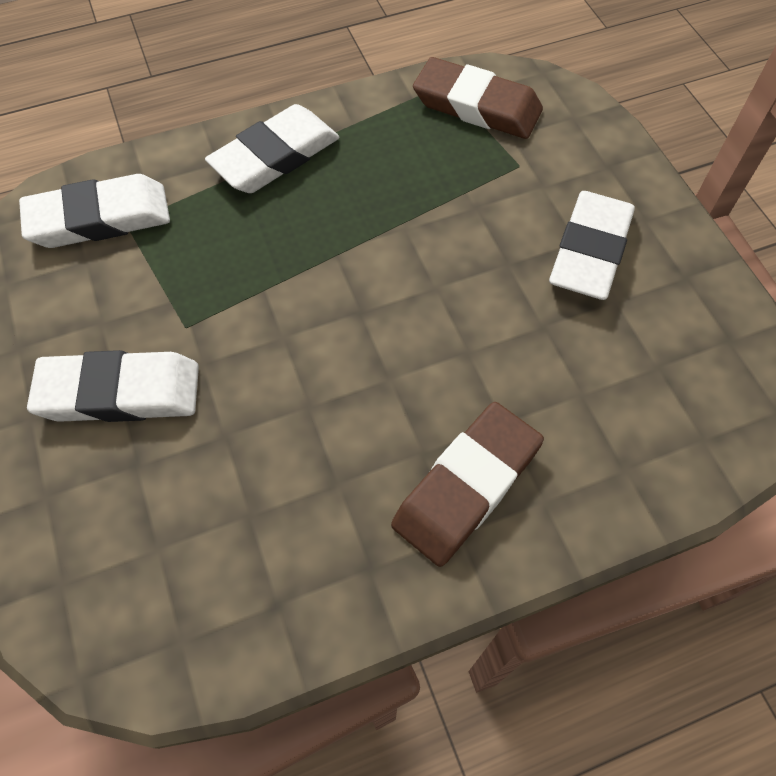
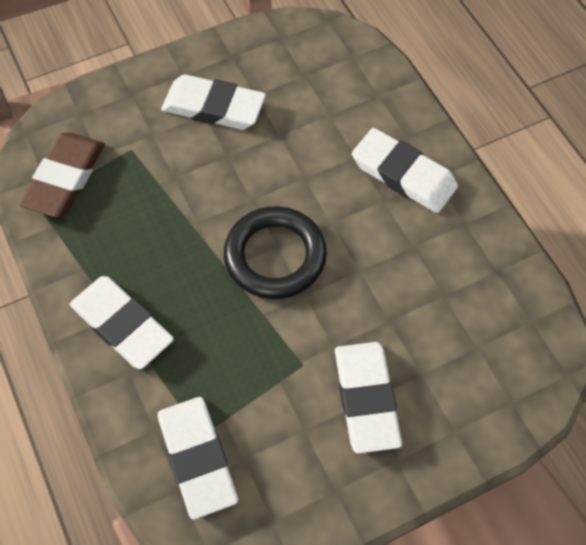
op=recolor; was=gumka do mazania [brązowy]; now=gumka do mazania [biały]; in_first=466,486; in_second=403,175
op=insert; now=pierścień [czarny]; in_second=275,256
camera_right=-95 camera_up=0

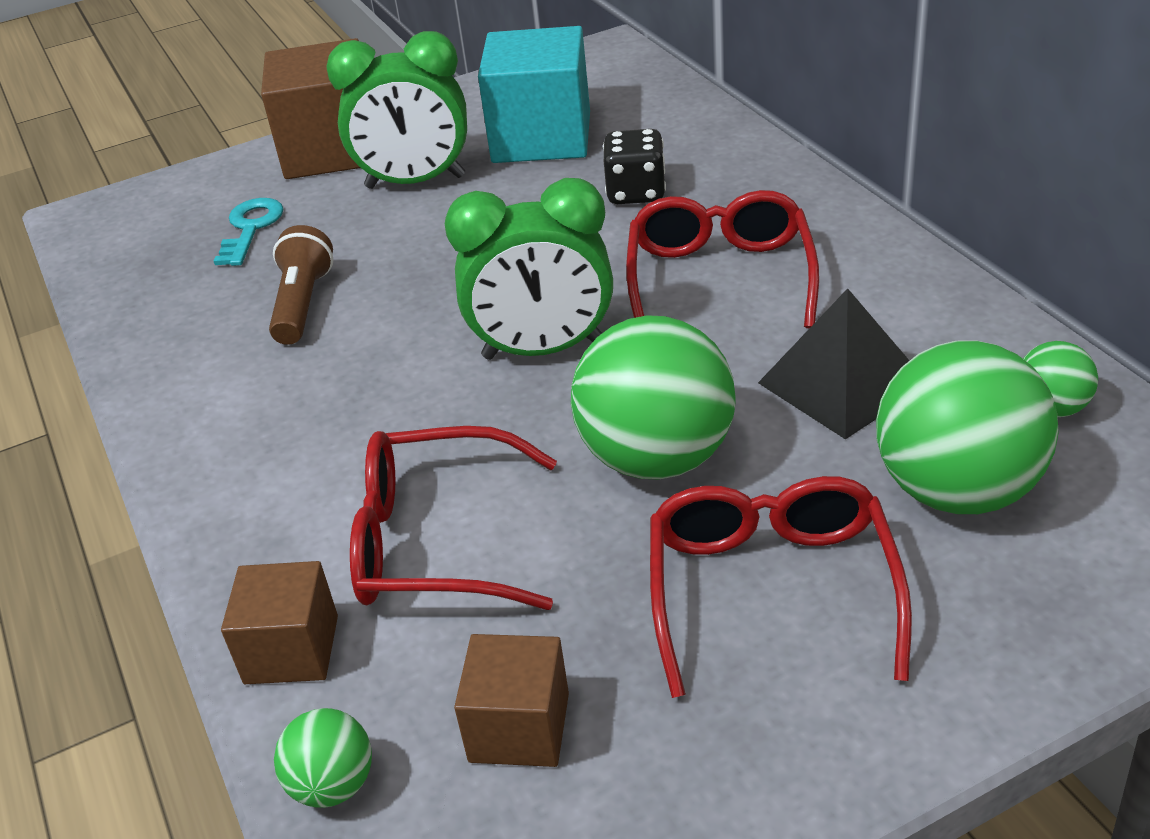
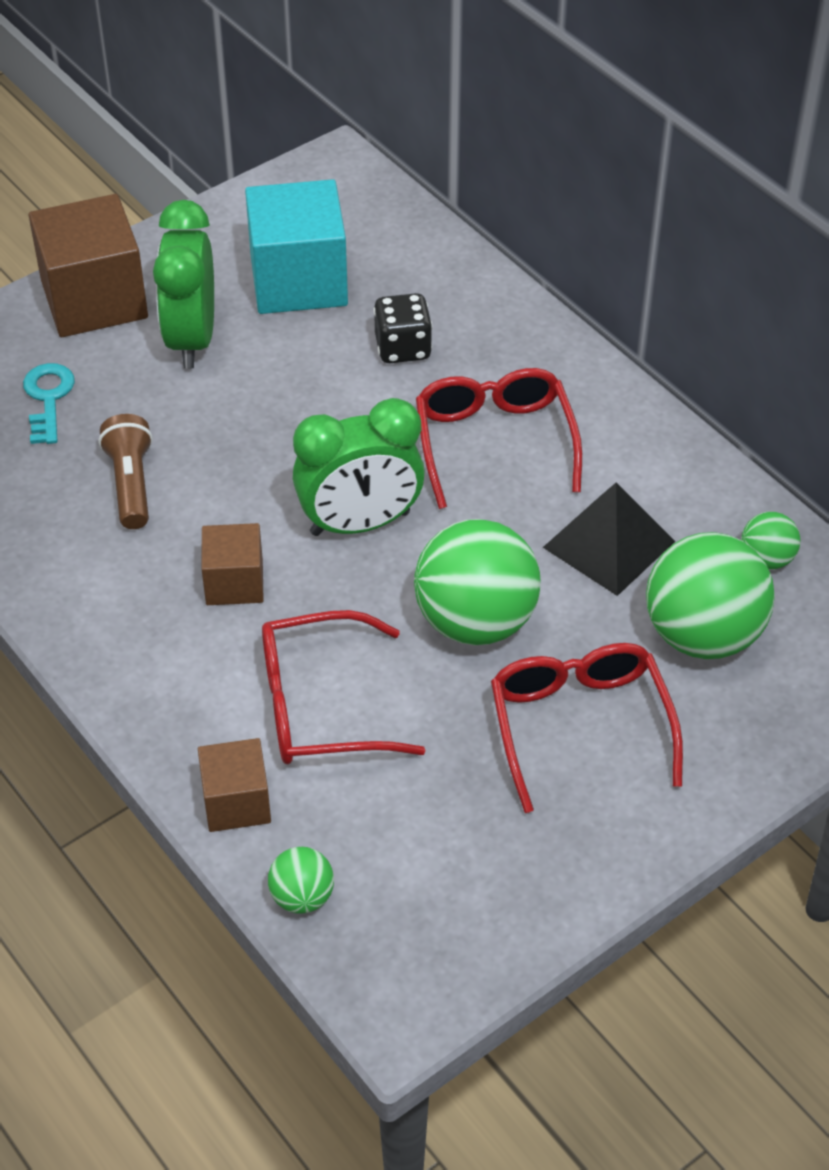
op=rotate; was=budzik [zielony]; in_first=415,182; in_second=191,339; clockwise=105
op=move; was=sześcian [brązowy]; in_first=519,727; in_second=234,582
camera_right=-15 camera_up=10

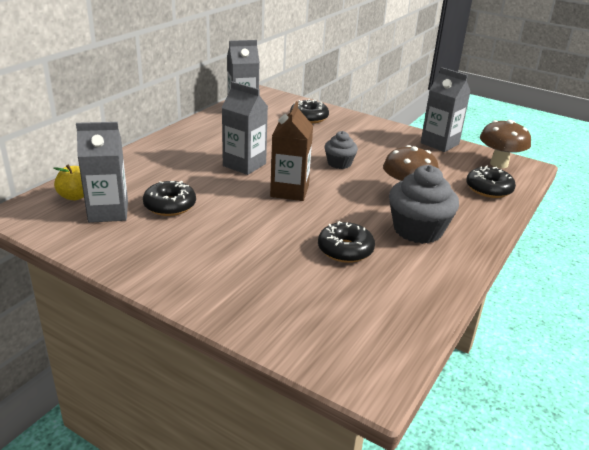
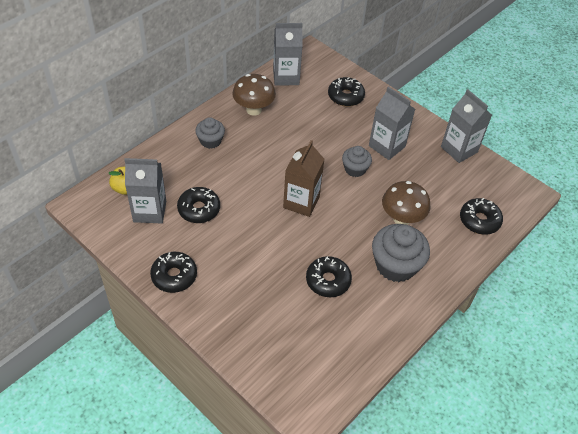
op=move; was=karton mleka [szary]; in_first=244,165; in_second=387,146
op=move; was=grzyb [brązowy]; in_first=499,164; in_second=253,110
op=insert; now=muffinka [szary]; in_second=210,141
op=insert; now=donut [czarny]; in_second=174,276
camera_right=10 camera_up=20

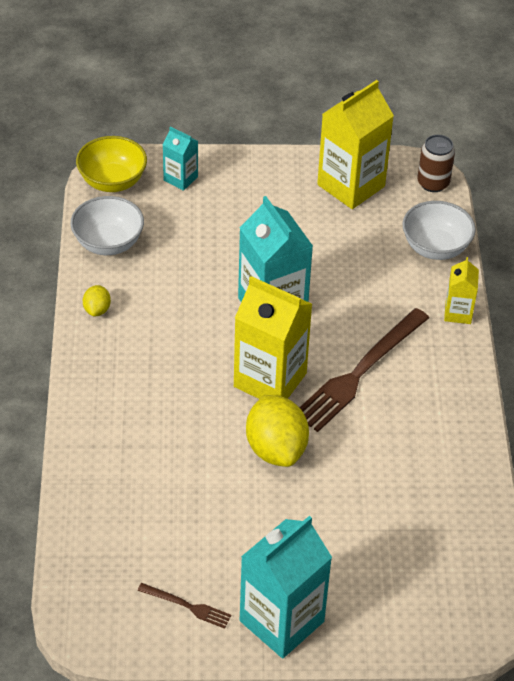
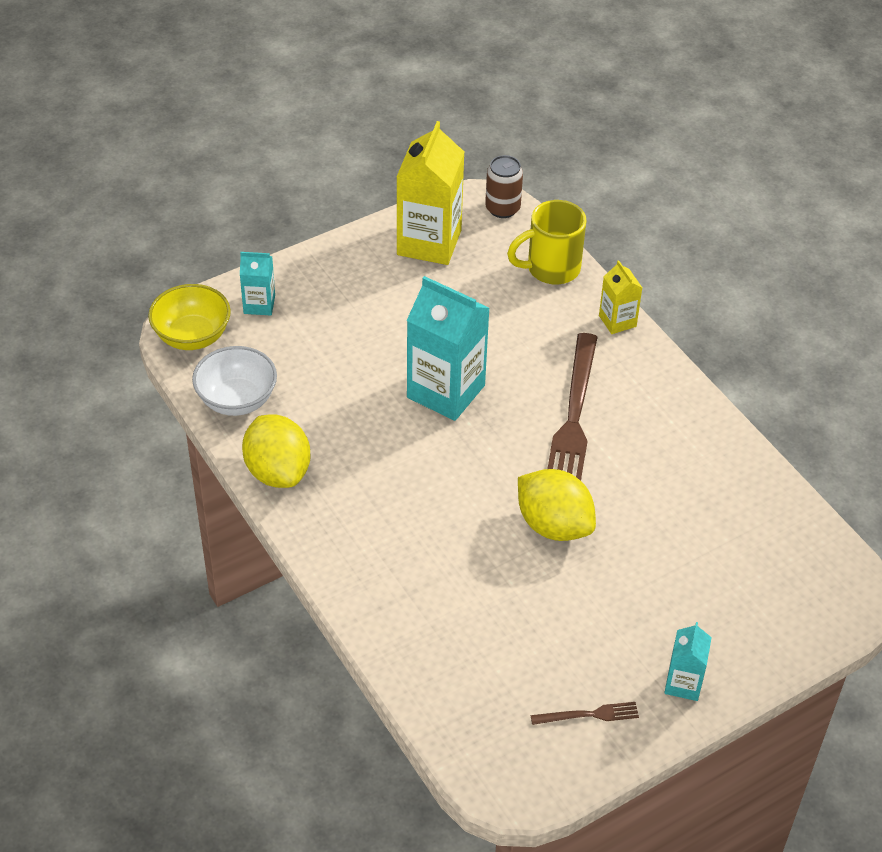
op=replace; was=miska [biały]; now=kubek [żółty]; in_first=435,247; in_second=551,269
op=delete; was=karton mleka [żółty]; in_first=270,380
op=resize; was=cytryna [żółty]; in_first=97,309; in_second=278,471; ratio=2.07
op=resize; was=karton mleka [turkusowy]; in_first=281,621; in_second=683,683; ratio=0.51
camera_right=-30 camera_up=0

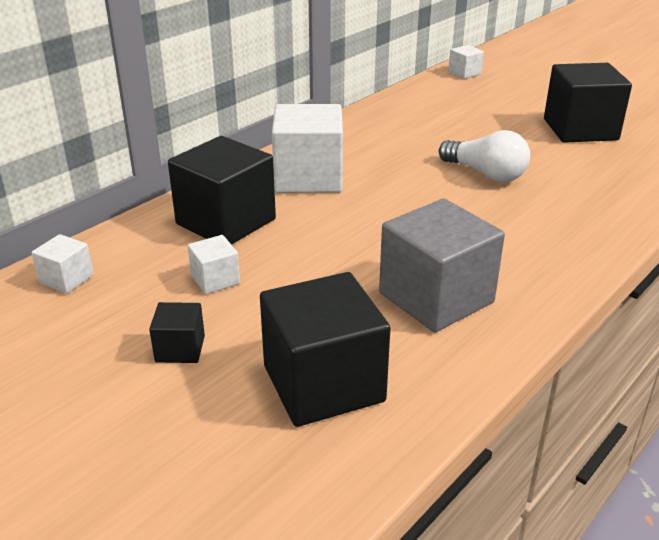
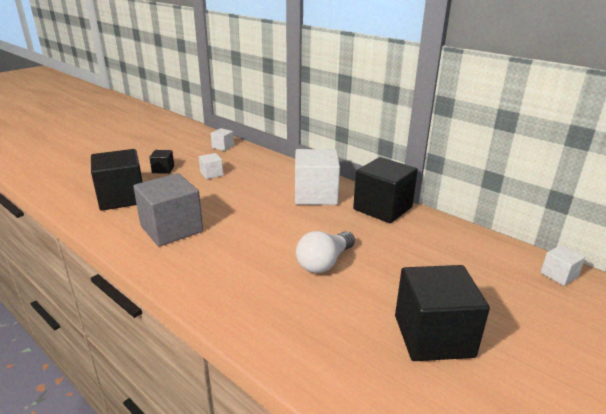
op=move; was=sześcian [czarny]; in_first=226,222; in_second=382,208
camera_right=90 camera_up=-5

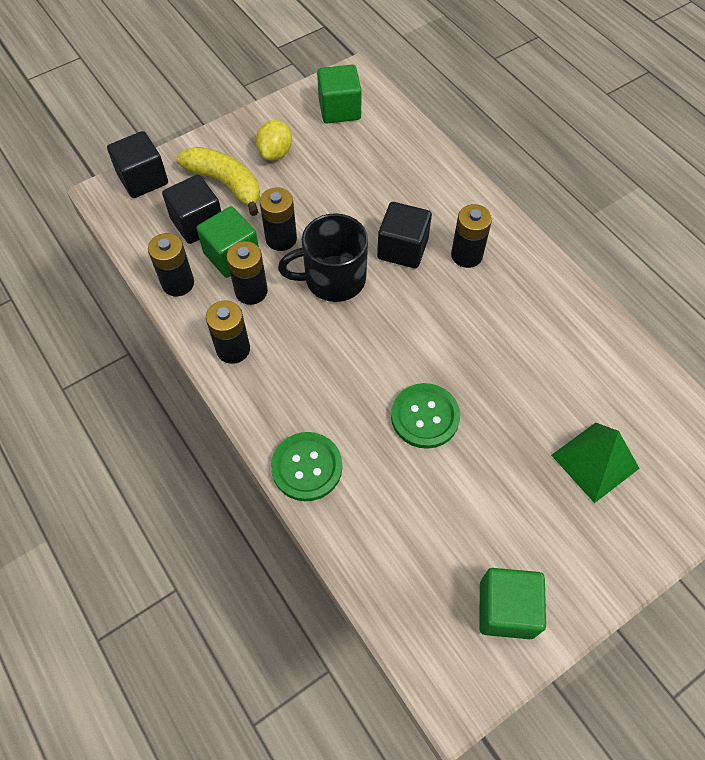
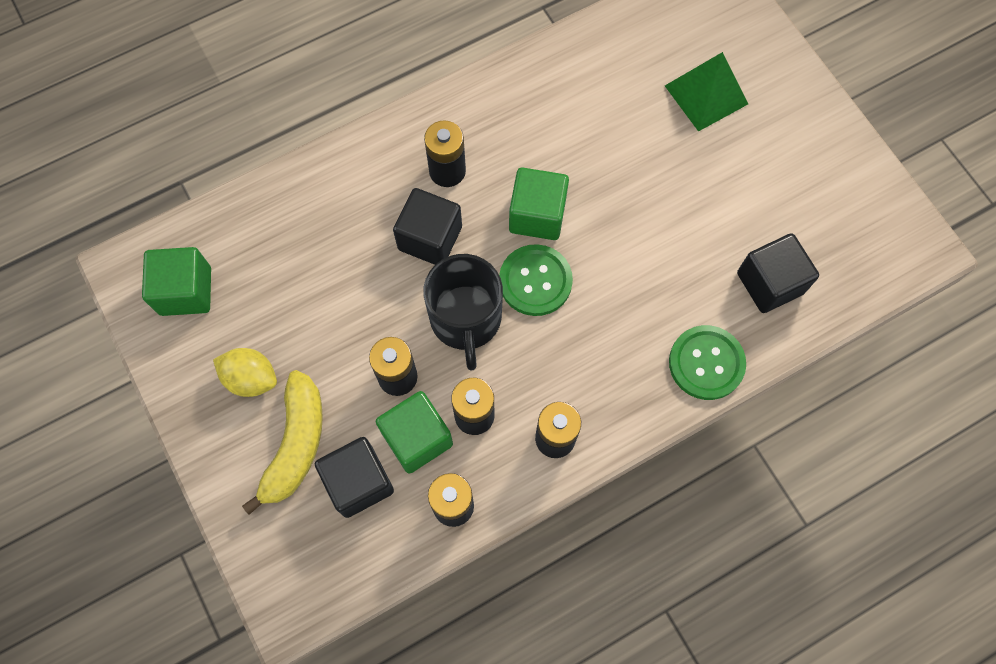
op=move; was=sześcian [czarny]; in_first=143,179; in_second=770,283
op=rotate; was=banan [żółty]; in_first=226,184; in_second=296,444; clockwise=150
op=move; was=guzik [zielony]; in_first=425,416; in_second=535,281
op=move; was=sześcian [zielony]; in_first=506,609; in_second=537,215
camera_right=-85 camera_up=10

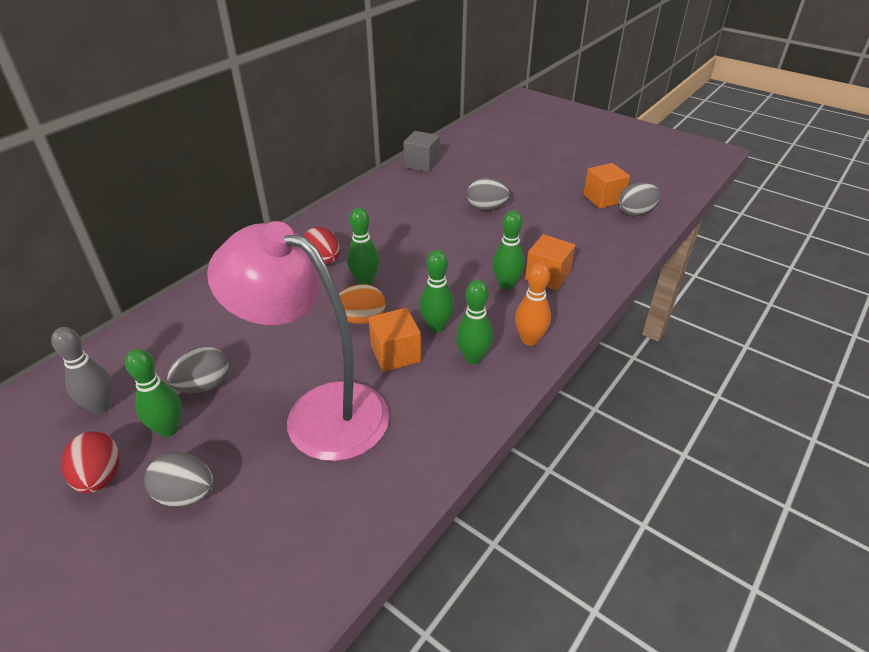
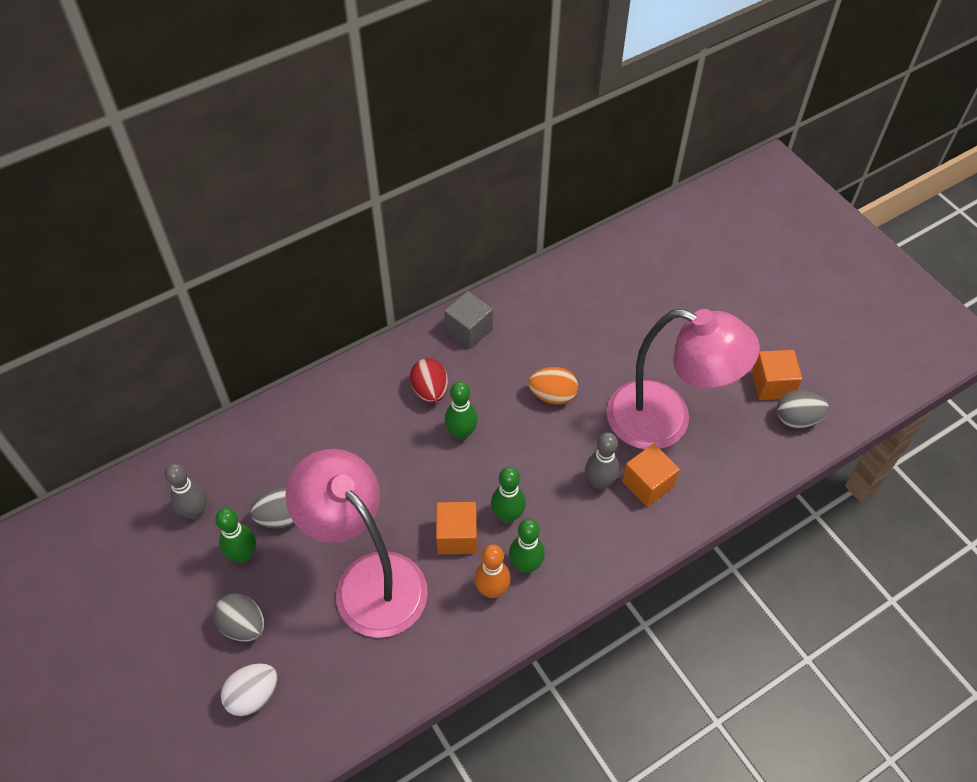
op=move; was=sześcian [szary]; in_first=422,164; in_second=468,330
op=delete; was=jajko [szary]; in_first=486,208
op=recolor; was=kręgiel [zielony]; now=kręgiel [szary]; in_first=506,284; in_second=599,482
op=move; was=kręgiel [pomarańczowy]; in_first=529,340; in_second=492,590
op=move; was=jajko [pomarańczowy]; in_first=361,319; in_second=552,395
op=delete; was=jajko [czerwony]; in_first=100,477
op=insert; now=lampka [różowy]; in_second=666,421
op=insert; now=jajko [biały]; in_second=253,695
camera_right=20 camera_up=15

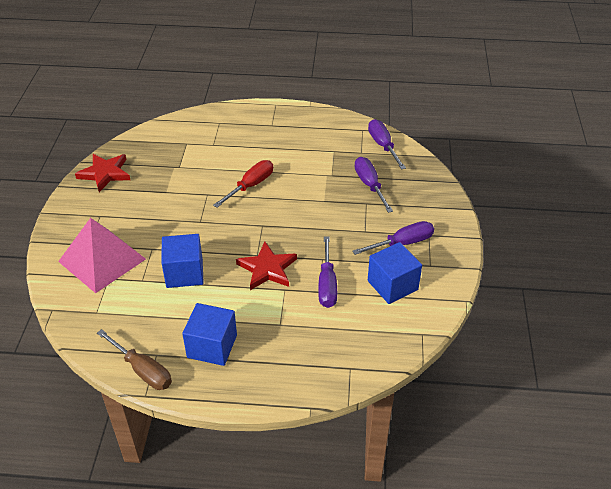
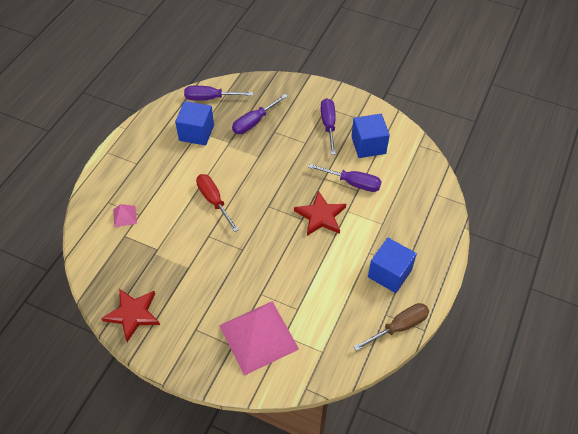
op=rotate; was=śrubokręt [fioletowy]; in_first=369,185; in_second=254,122; clockwise=-45
op=move; was=sześcian [niebieski]; in_first=184,273; in_second=196,133
op=insert; now=piramida [różowy]; in_second=124,216
camera_right=-70 camera_up=10

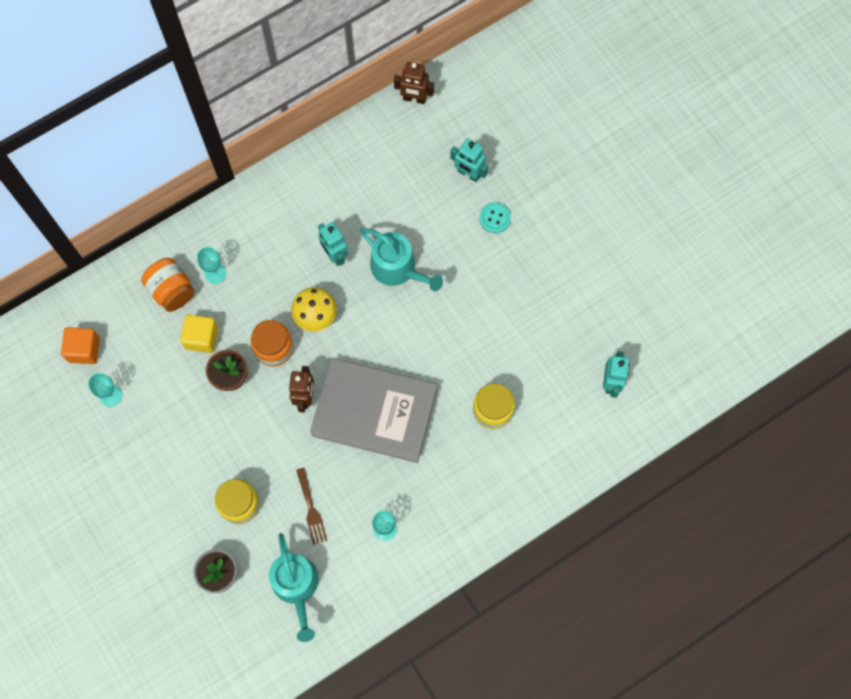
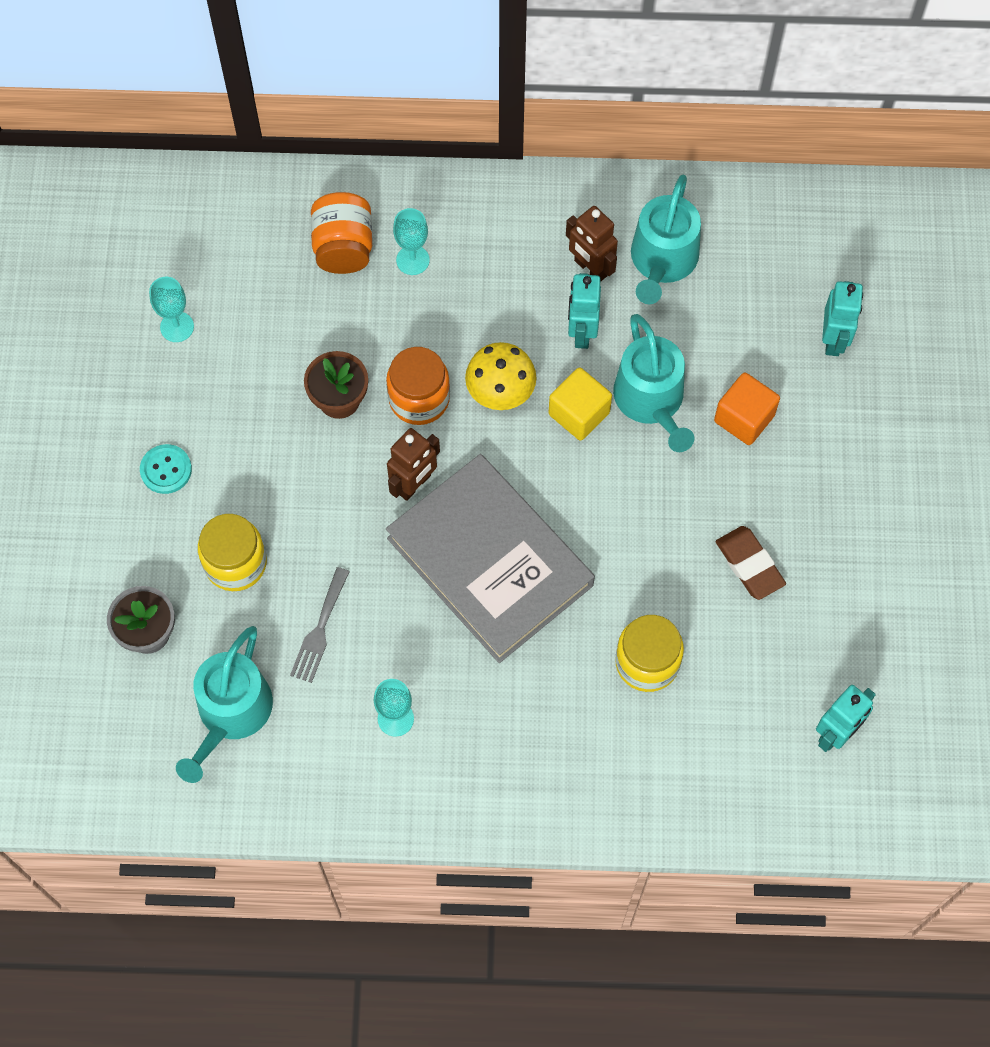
op=move; was=robot [brązowy]; in_first=414,99; in_second=590,268
op=rotate; was=robot [turkusowy]; in_first=468,174; in_second=833,340; clockwise=-150
op=move; was=guzik [turkusowy]; in_first=495,218; in_second=166,470
op=move; was=sześcian [żółty]; in_first=201,338; in_second=579,413
op=move; was=sześcian [pomarańczowy]; in_first=84,350; in_second=744,418
op=recolor; was=widelec [brązowy]; now=widelec [szary]; in_first=311,509; in_second=320,630
op=insert; now=konewka [turkusowy]; in_second=662,261
op=insert; now=gumka do mazania [brązowy]; in_second=749,565
camera_right=35 camera_up=-5

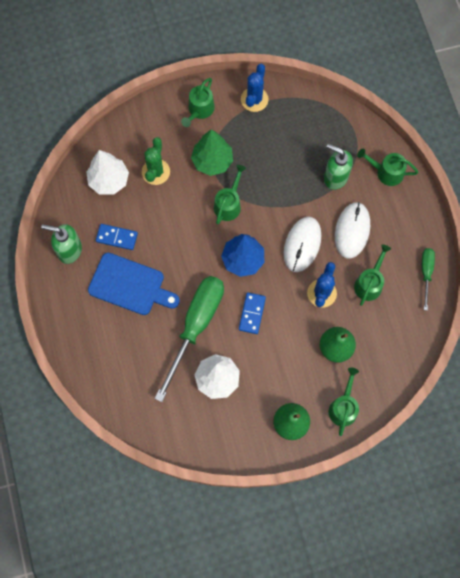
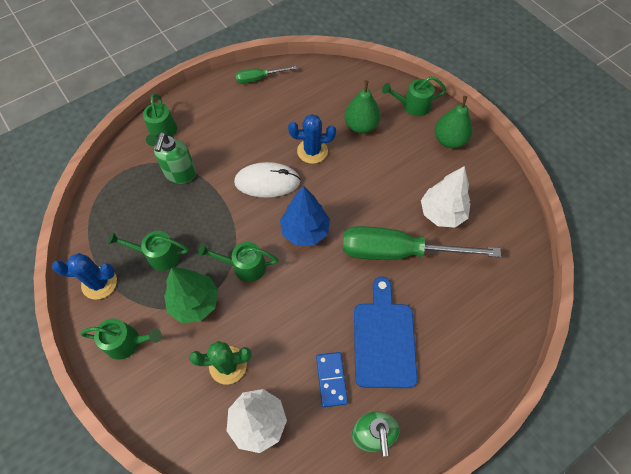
op=delete; was=myszka [biały]; in_first=352,231
op=move; was=konewka [zielony]; in_first=369,283; in_second=159,255
op=delete; was=kostka domina [niebieski]; in_first=252,313
camera_right=-110 camera_up=-10

